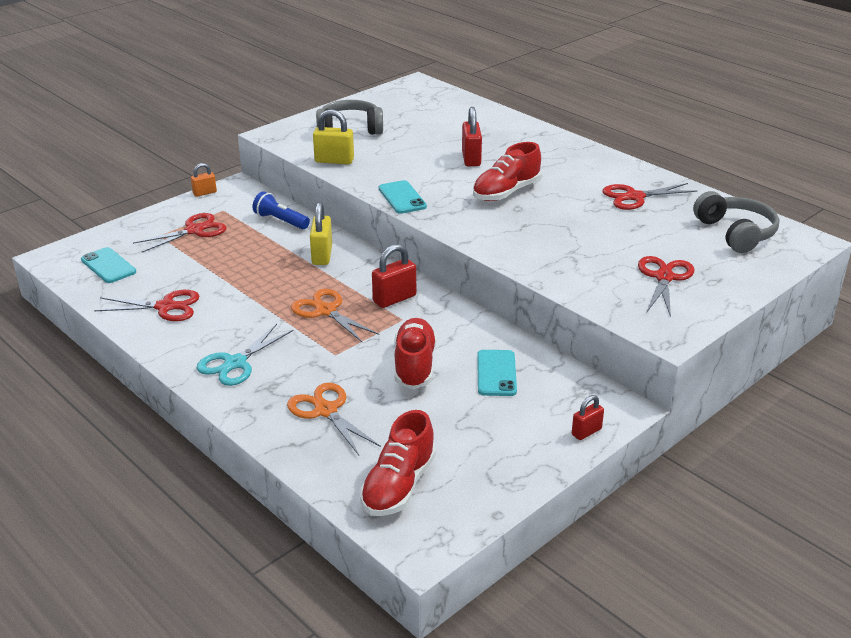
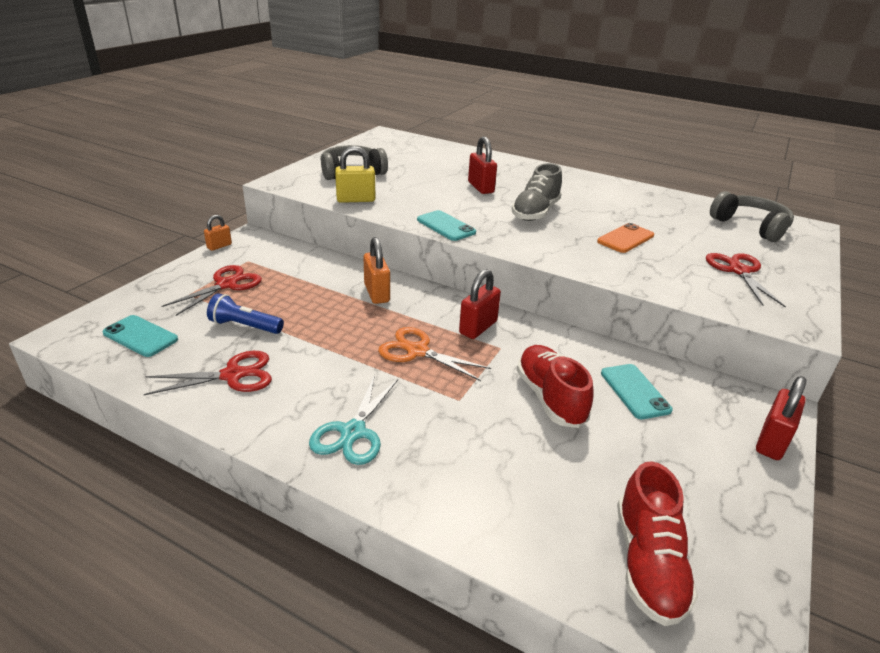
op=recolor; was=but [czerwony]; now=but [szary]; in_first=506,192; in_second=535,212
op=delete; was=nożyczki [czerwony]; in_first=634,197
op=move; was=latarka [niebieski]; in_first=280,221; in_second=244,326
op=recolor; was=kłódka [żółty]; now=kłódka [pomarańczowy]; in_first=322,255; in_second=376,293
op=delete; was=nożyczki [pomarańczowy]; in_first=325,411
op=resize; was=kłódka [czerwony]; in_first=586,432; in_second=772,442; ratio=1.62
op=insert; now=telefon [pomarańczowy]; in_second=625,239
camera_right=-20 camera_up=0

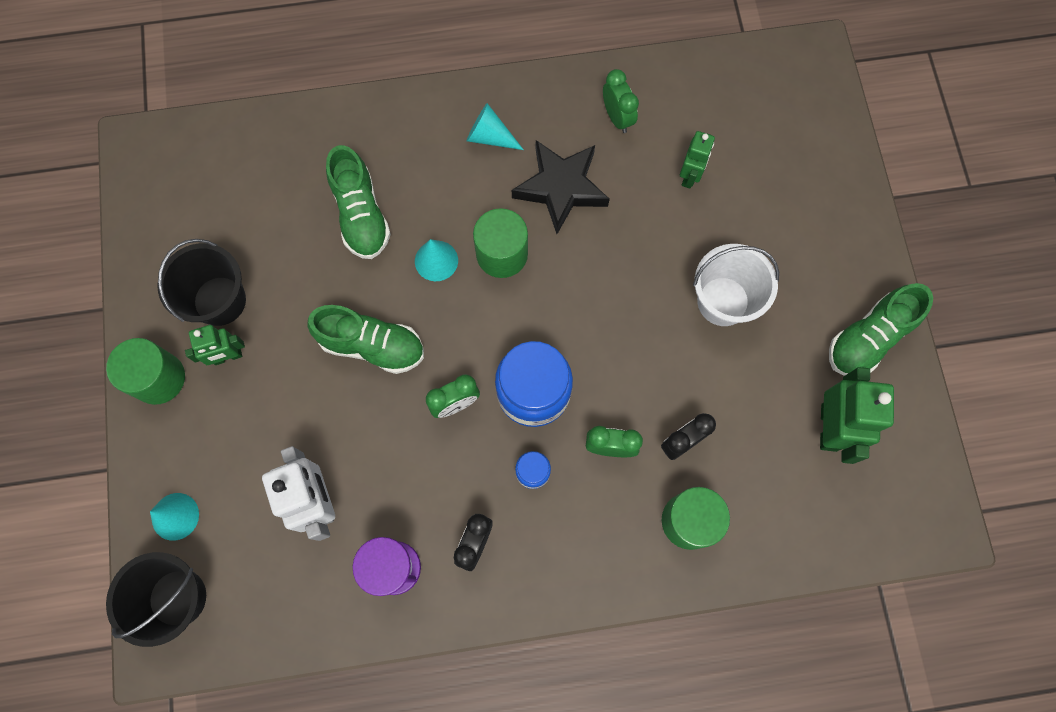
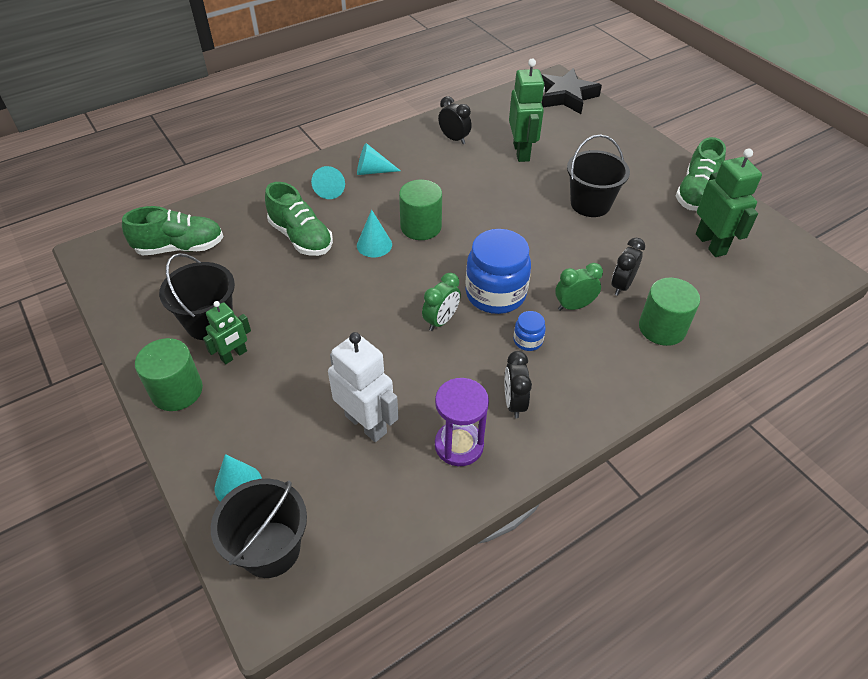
op=recolor; was=budzik [zielony]; now=budzik [czarny]; in_first=617,117; in_second=454,139
op=resize; was=robot [zielony]; in_first=690,176; in_second=521,152; ratio=1.65
op=move; was=gwiazda [czarny]; in_first=561,188; in_second=566,96
op=recolor; was=wiadro [biały]; now=wiadro [czarny]; in_first=723,301; in_second=590,204
op=move; was=but [zielony]; in_first=372,345; in_second=180,247
op=insert; now=stożek [turkusowy]; in_second=331,188
camera_right=-25 camera_up=-25

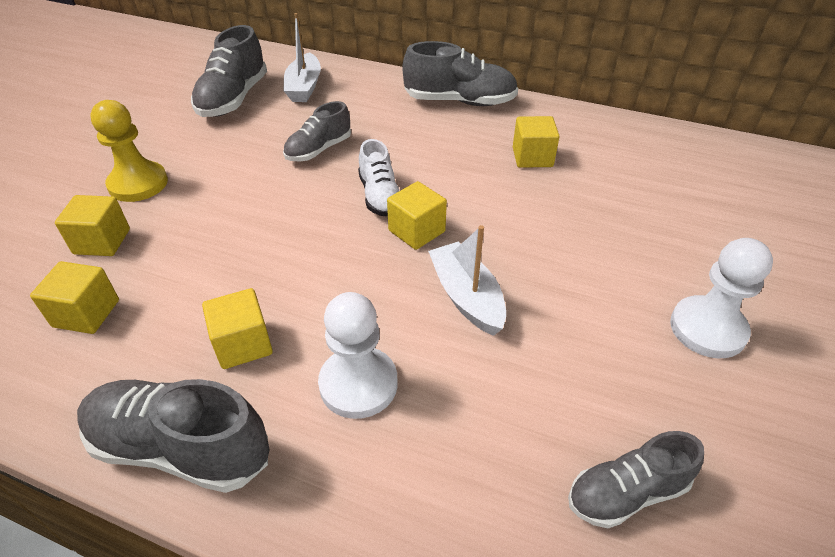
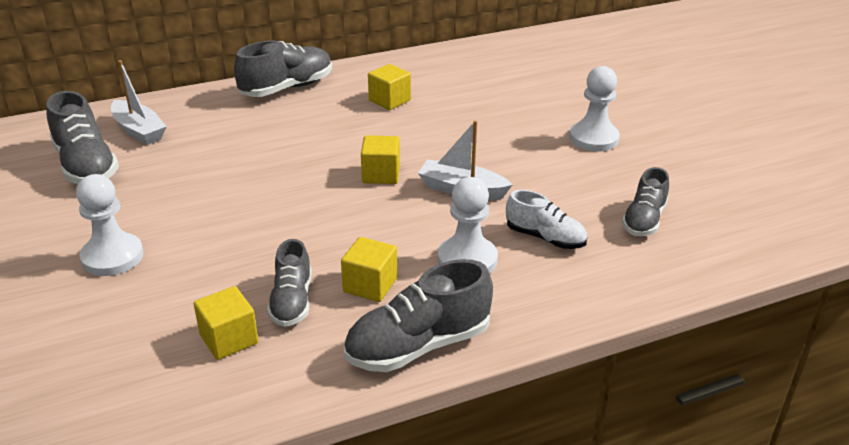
op=recolor; was=pionek [żółty]; now=pionek [biały]; in_first=138,184; in_second=112,257
op=move; was=but [szary]; in_first=319,150; in_second=292,301
op=move; was=but [biały]; in_first=380,196; in_second=545,238
op=delete; was=sześcian [żółty]; in_first=102,241
camera_right=-45 camera_up=-10

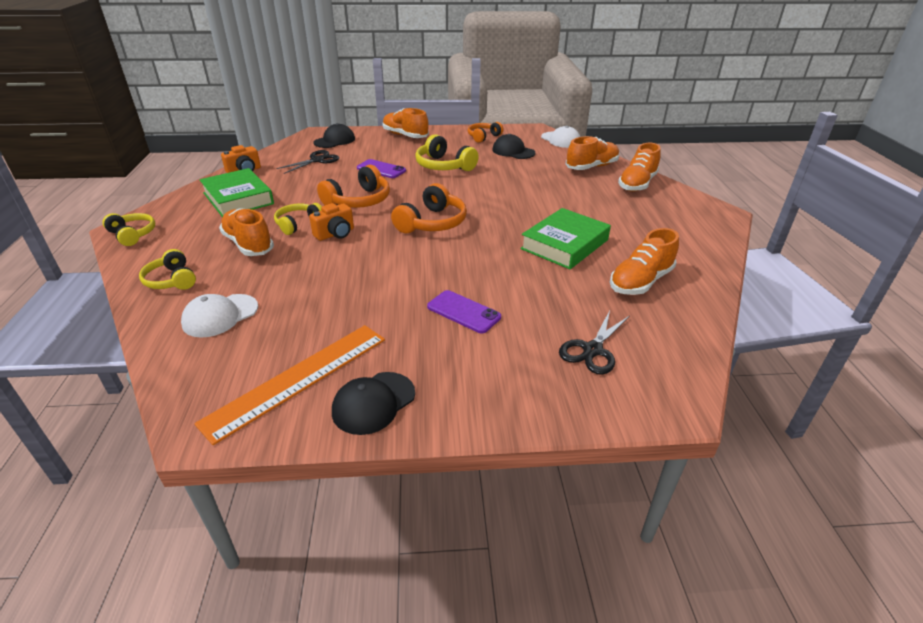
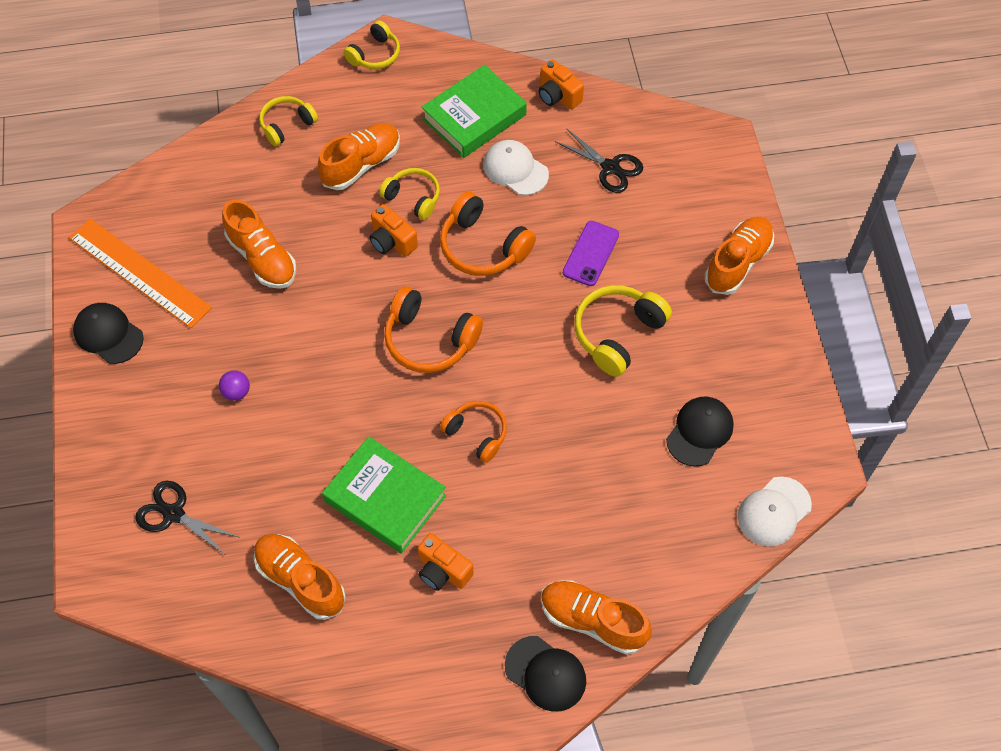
op=move; was=słuchawki [pomarańczowy]; in_first=483,137; in_second=477,433
op=move; was=czapka [czarny]; in_first=334,140; in_second=545,673
op=move; was=but [pomarańczowy]; in_first=591,167; in_second=262,258
op=replace; was=telefon [fioletowy]; now=piłka [fioletowy]; in_first=463,312; in_second=236,392
op=move; was=czapka [biały]; in_first=220,316; in_second=515,169
op=insert; now=aparat fotograficzny [pomarańczowy]; in_second=443,570
camera_right=85 camera_up=25

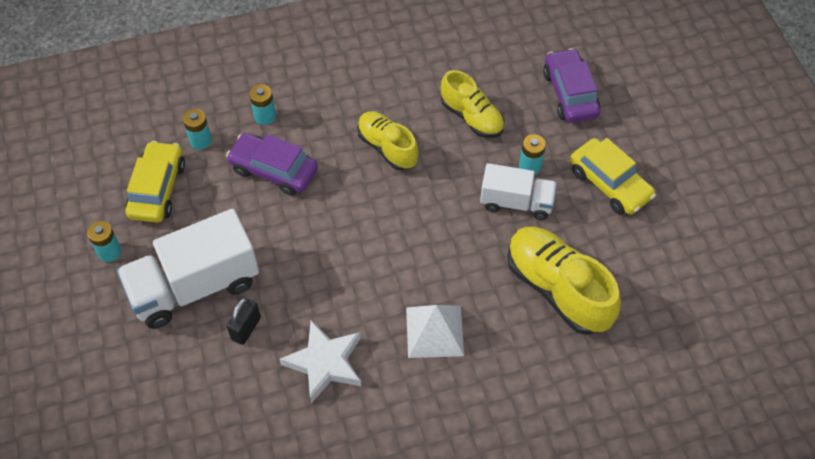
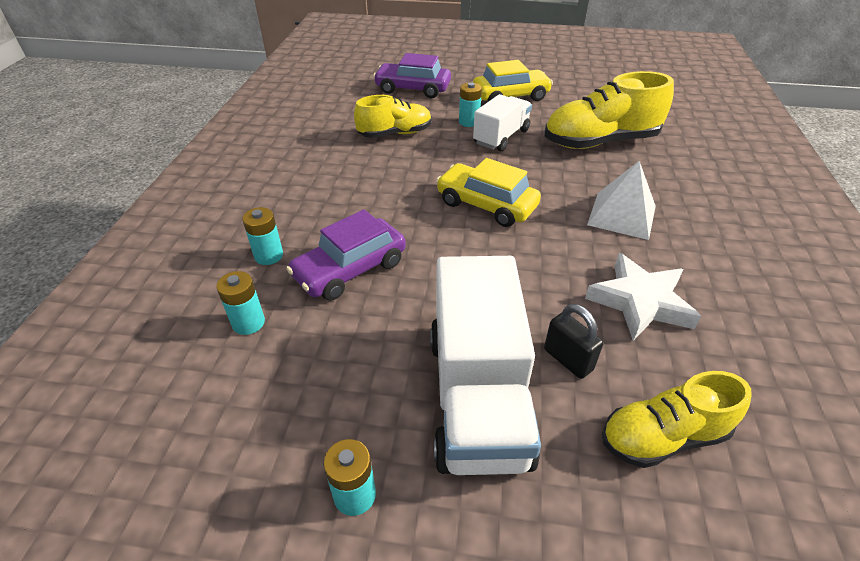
op=move; was=but [żółty]; in_first=387,147; in_second=663,437
op=move; was=samochód [żółty]; in_first=157,189; in_second=486,205
camera_right=-65 camera_up=-15

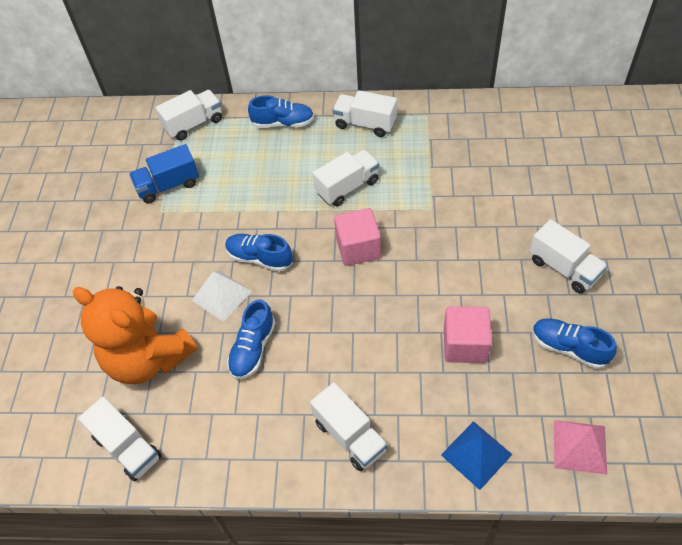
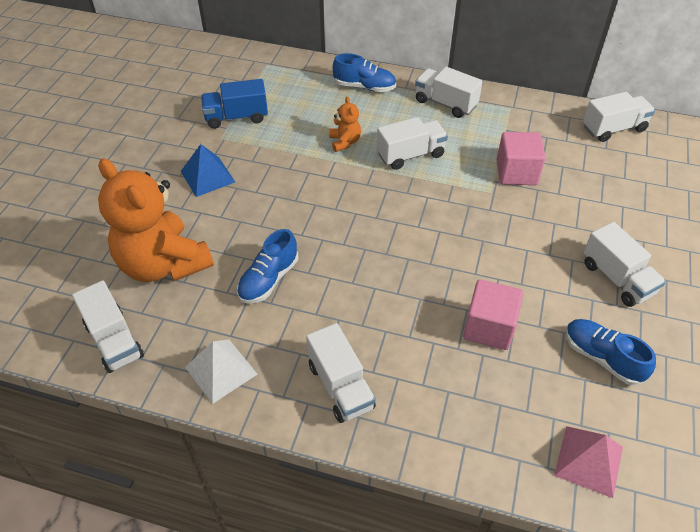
op=move; was=ciężarówka [biały]; in_first=194,124; in_second=613,129
op=move; was=sześcian [różowy]; in_first=358,248; in_second=516,172
op=delete; was=but [niebieski]; in_first=259,258
op=move; was=piramida [biały]; in_first=222,295; in_second=221,370
op=move; was=piramida [niebieski]; in_first=476,454; in_second=208,176
op=insert; now=miś [pomarańczowy]; in_second=345,142
camera_right=10 camera_up=-5

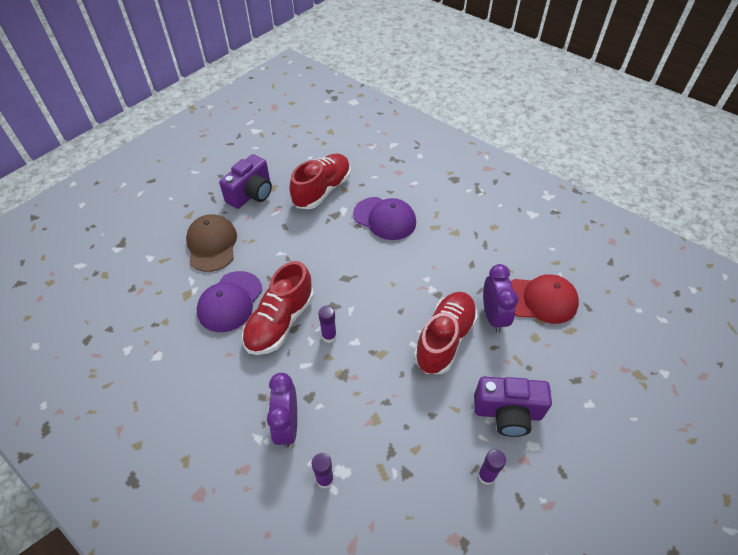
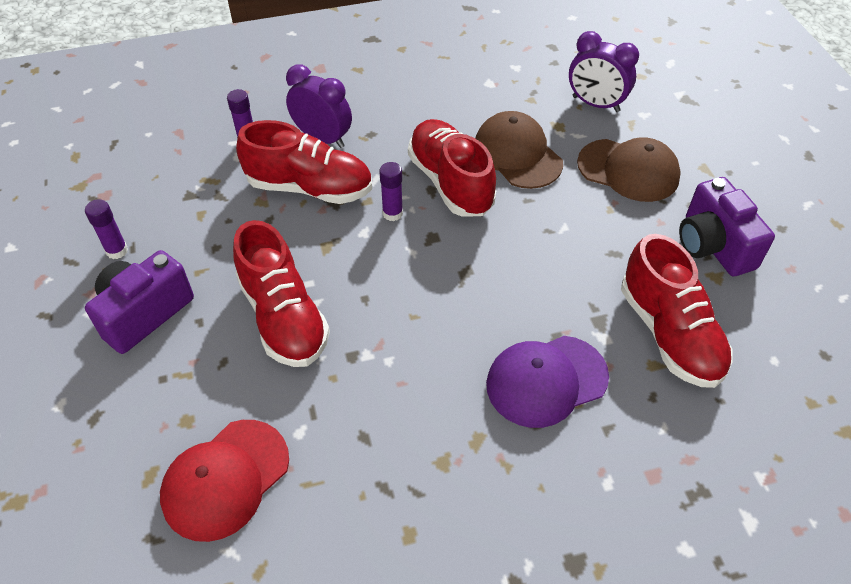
op=move; was=budzik [fioletowy]; in_first=493,316; in_second=595,104
op=recolor; was=czapka [fioletowy]; now=czapka [brązowy]; in_first=230,301; in_second=517,154
op=insert; now=but [czerwony]; in_second=309,188
camera_right=125 camera_up=0

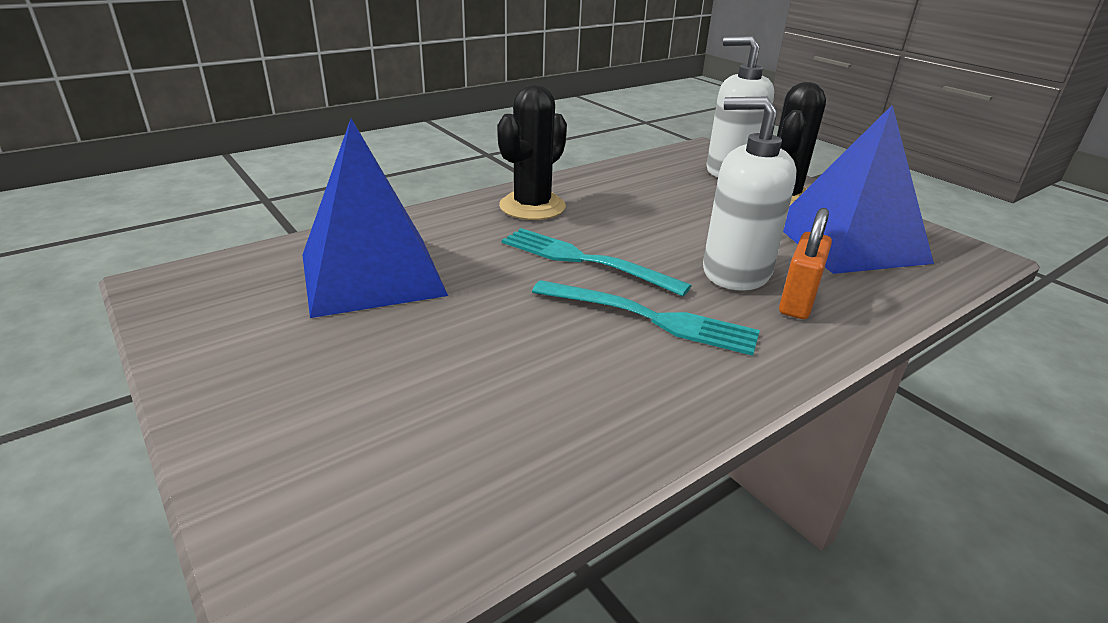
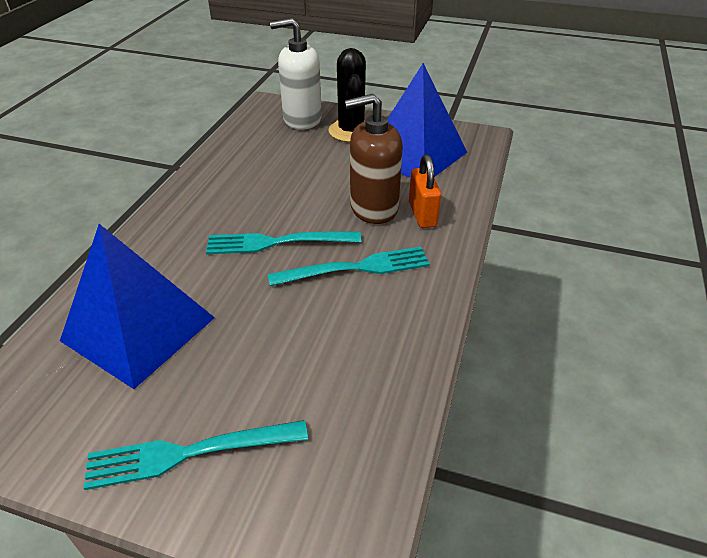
op=delete; was=kaktus [czarny]; in_first=532,206
op=recolor; was=dozownik mydła [biały]; now=dozownik mydła [brązowy]; in_first=735,272; in_second=373,208
op=insert; now=widelec [turkusowy]; in_second=188,453
camera_right=-35 camera_up=10

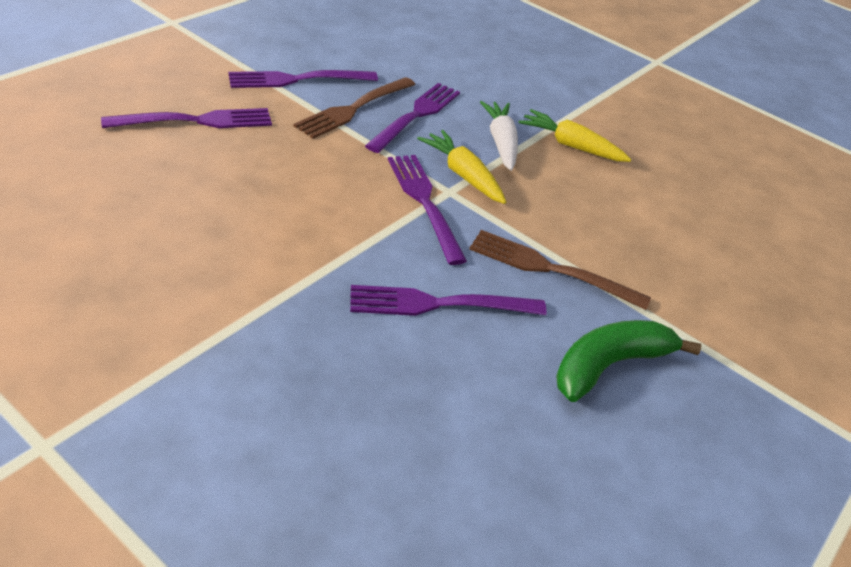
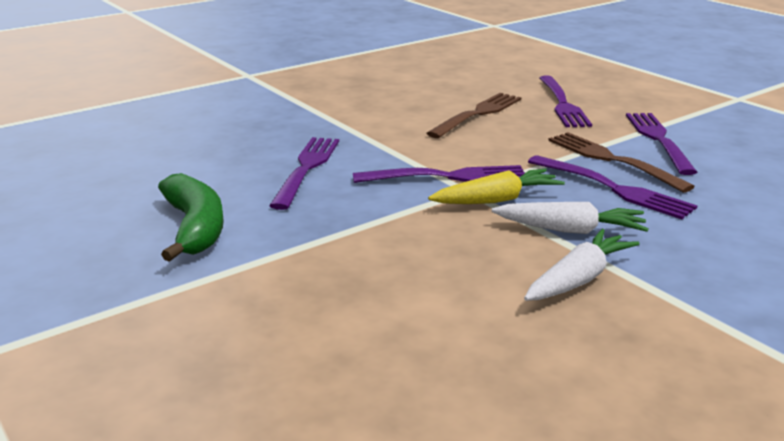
op=recolor; was=marchewka [żółty]; now=marchewka [biały]; in_first=571,145; in_second=578,279
op=move; was=widelec [brązowy]; in_first=551,269; in_second=477,114
camera_right=110 camera_up=-15

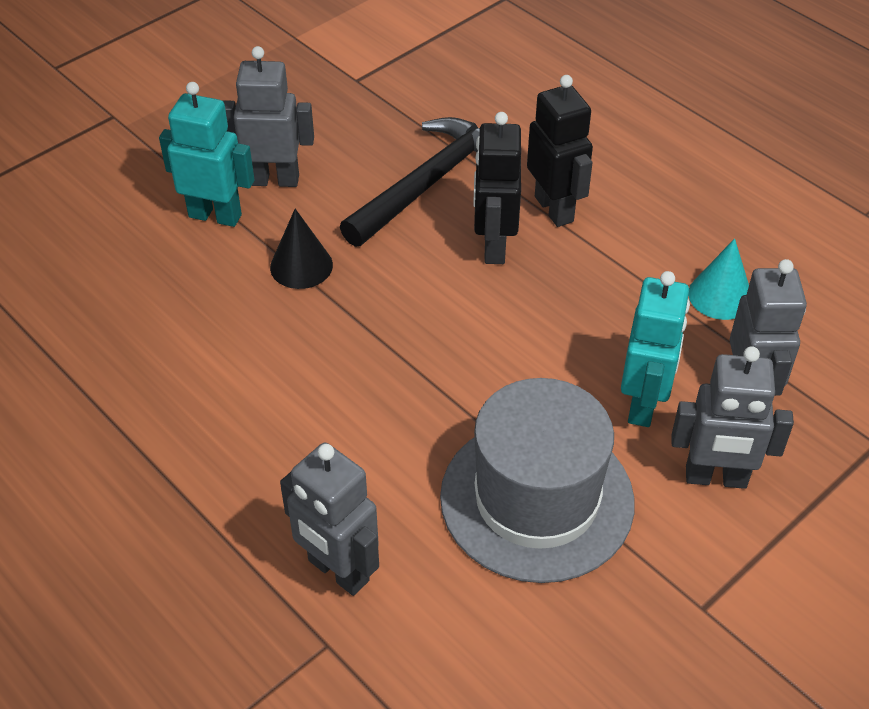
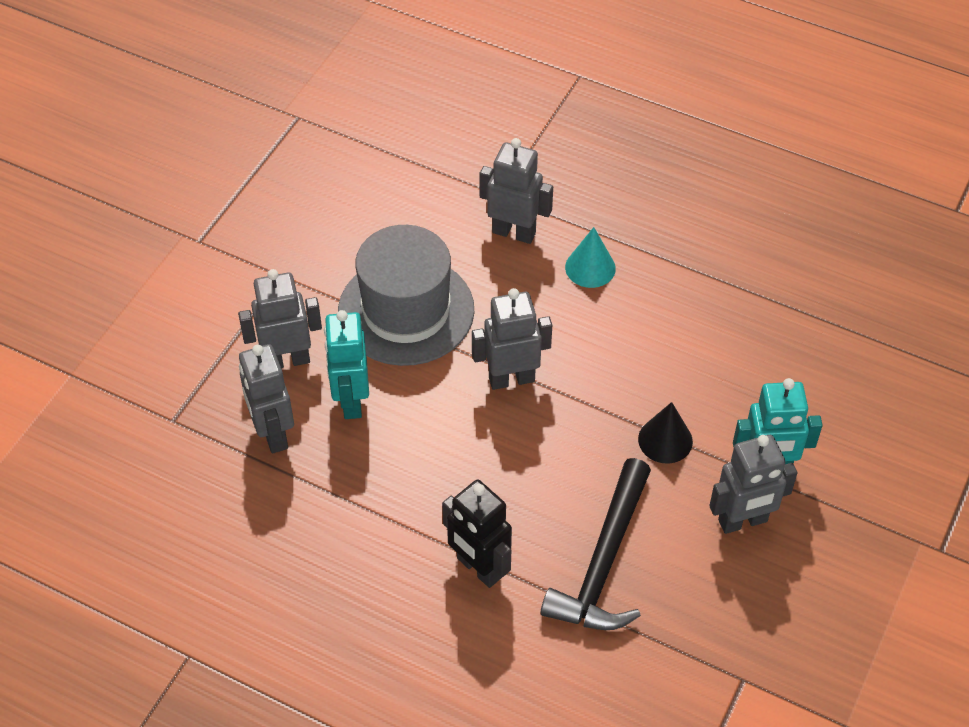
op=delete; was=robot [czarny]; in_first=493,246
op=move; was=stożek [turkusowy]; in_first=720,296; in_second=590,267
op=insert; now=robot [szary]; in_second=511,379
camera_right=160 camera_up=5

